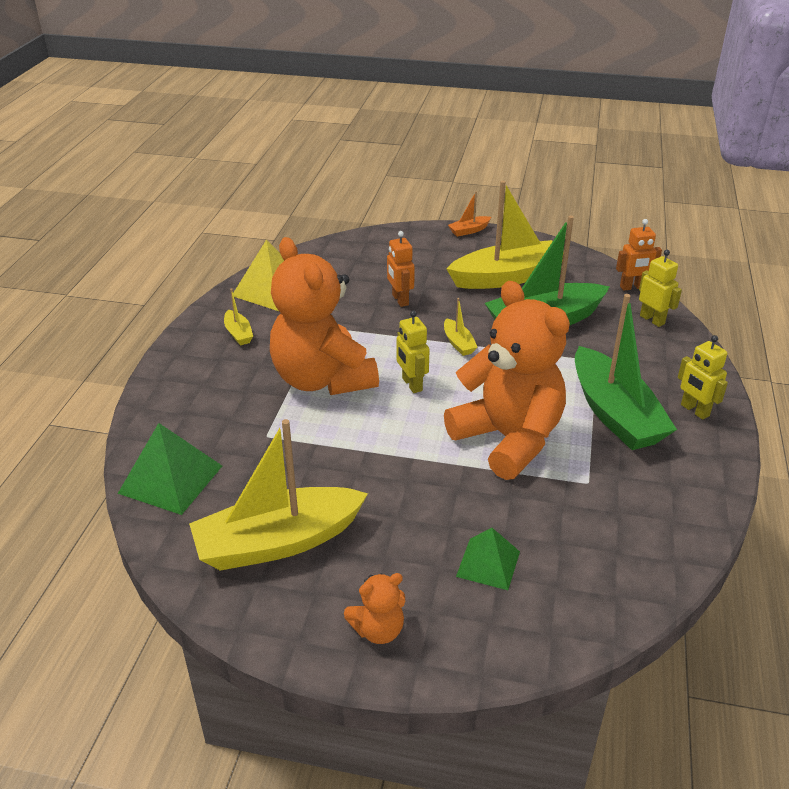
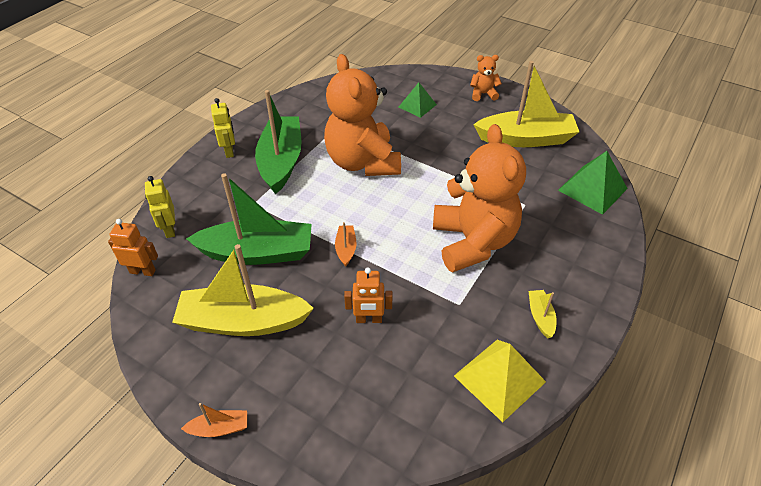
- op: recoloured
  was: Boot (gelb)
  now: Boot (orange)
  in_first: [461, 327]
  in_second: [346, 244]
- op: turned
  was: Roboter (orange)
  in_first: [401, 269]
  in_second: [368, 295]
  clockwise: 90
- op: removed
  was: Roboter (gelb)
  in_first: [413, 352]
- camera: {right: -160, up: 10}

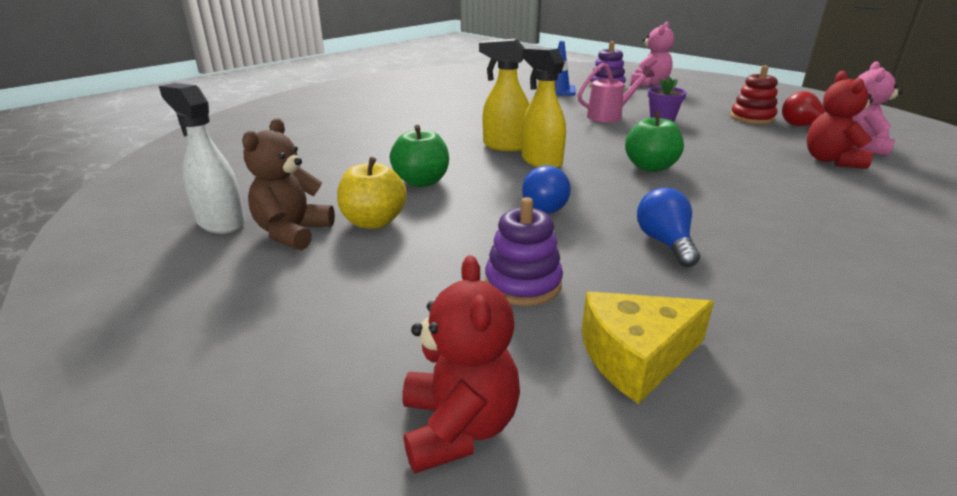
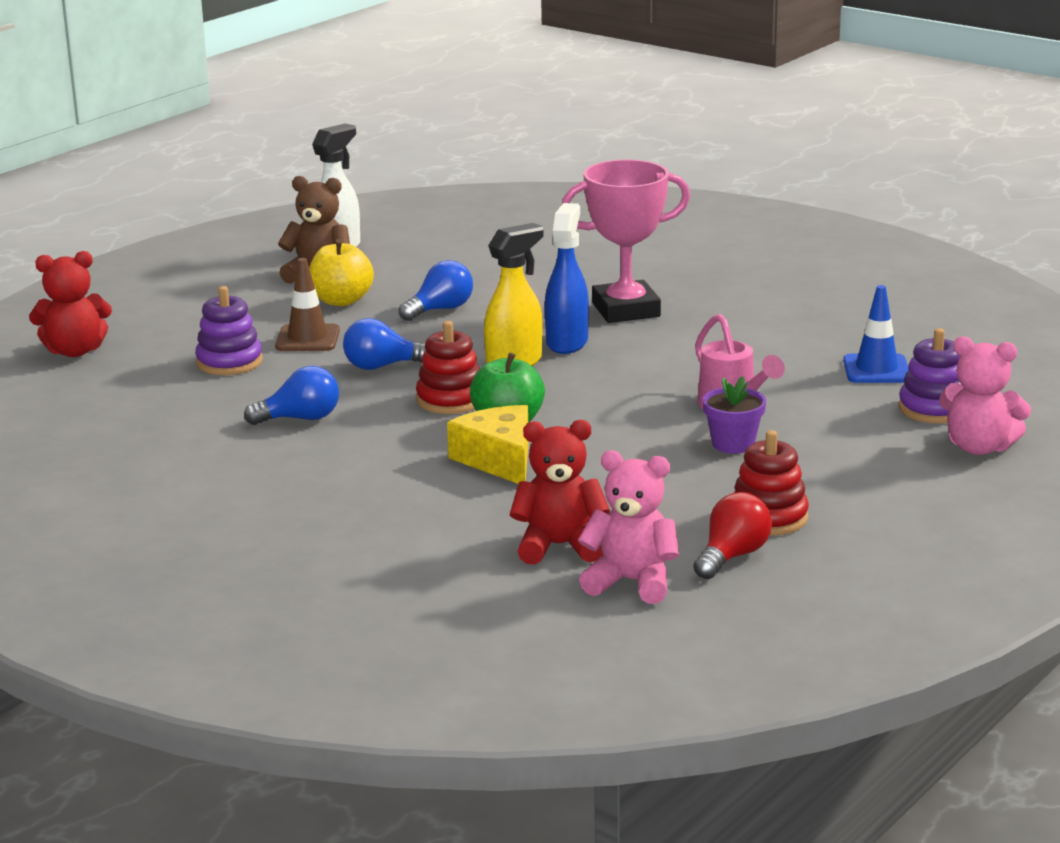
- op: added
  now: Leitkegel (braun)
  in_second: [307, 304]
- op: replaced
  was: Apfel (grün)
  now: Glühbirne (blau)
  in_first: [419, 156]
  in_second: [436, 290]
- op: added
  now: Stapelspielzeug (rot)
  in_second: [448, 367]
- op: moved
  was: Käse (gelb)
  in_first: [647, 347]
  in_second: [488, 444]
- op: recoloured
  was: Sprühflasche (gelb)
  now: Sprühflasche (blau)
  in_first: [504, 95]
  in_second: [567, 278]
- op: added
  now: Pokal (rosa)
  in_second: [626, 241]
- camera: {right: 85, up: -5}

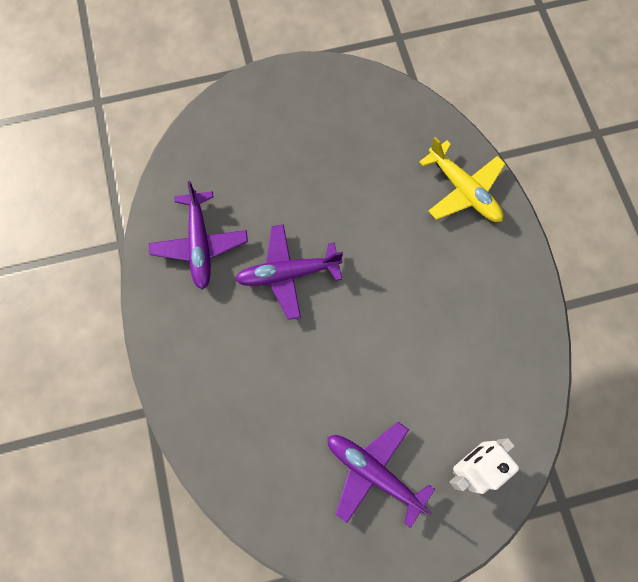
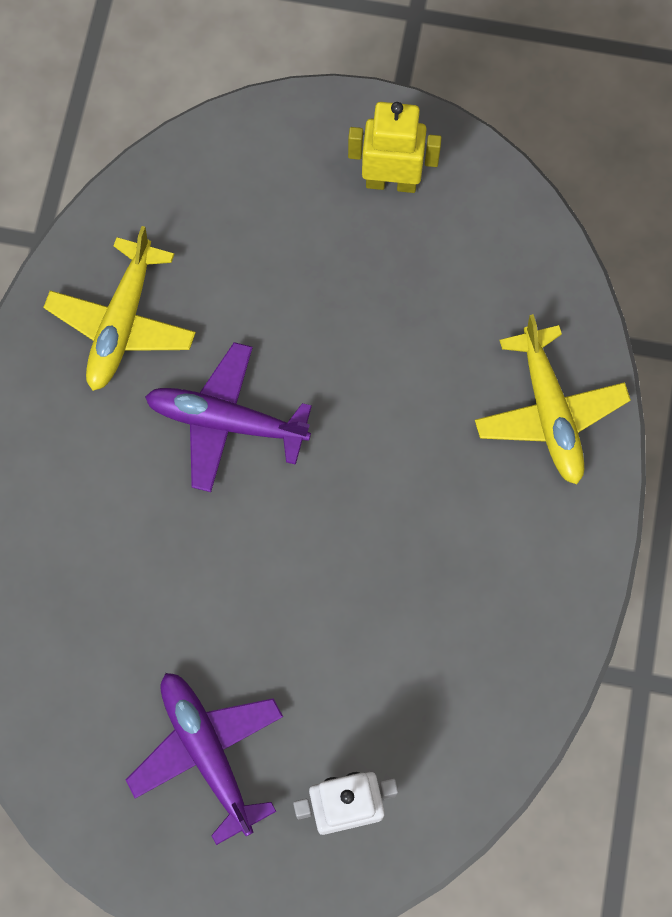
- op: recoloured
  was: Flugzeug (lila)
  now: Flugzeug (gelb)
  in_first: [198, 235]
  in_second: [119, 308]
- op: added
  now: Roboter (gelb)
  in_second: [395, 147]
- camera: {right: 25, up: 0}

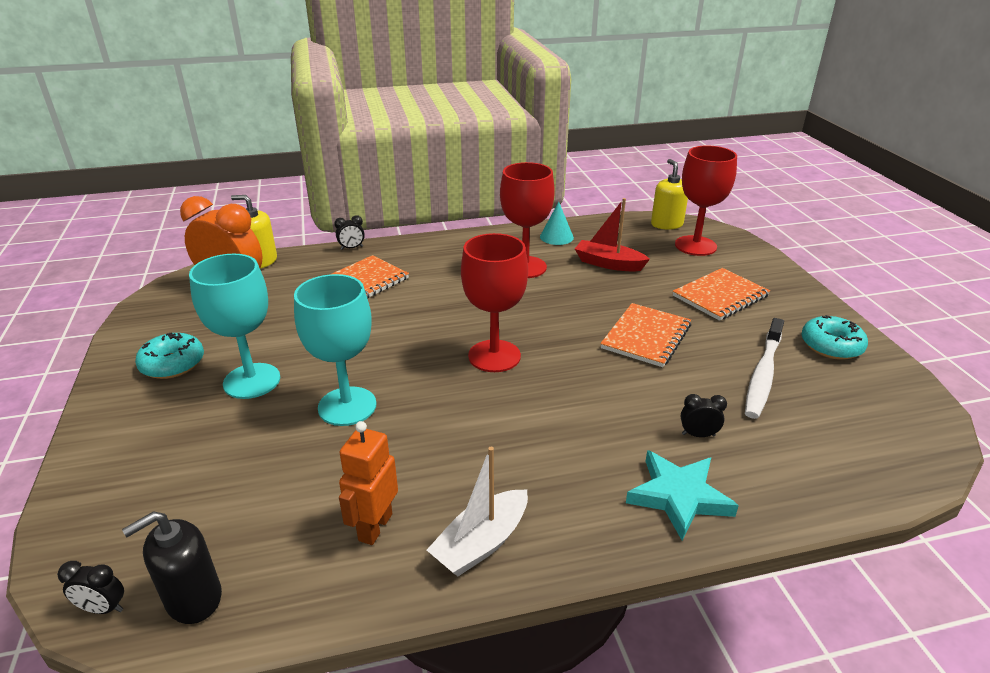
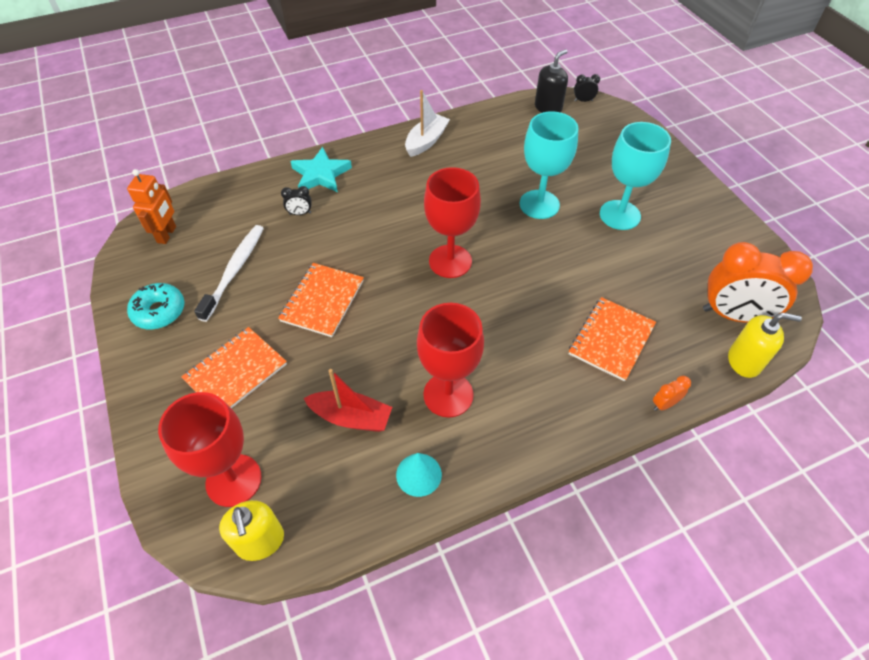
- op: moved
  was: Roboter (orange)
  in_first: [368, 483]
  in_second: [151, 206]
- op: recoloured
  was: Wecker (schwarz)
  now: Wecker (orange)
  in_first: [349, 233]
  in_second: [672, 393]
- op: removed
  was: Donut (türkis)
  in_first: [169, 355]
- camera: {right: 170, up: 20}

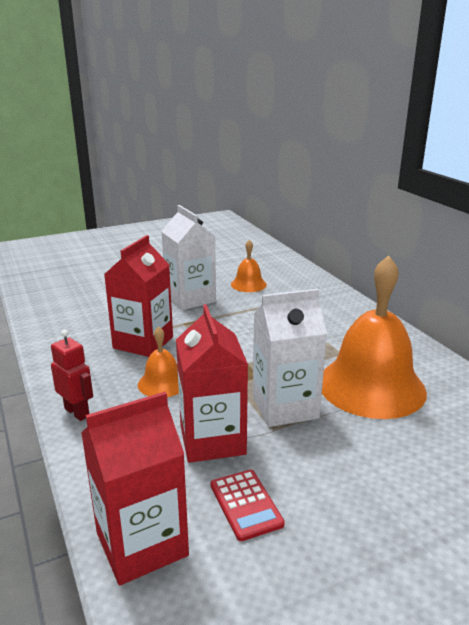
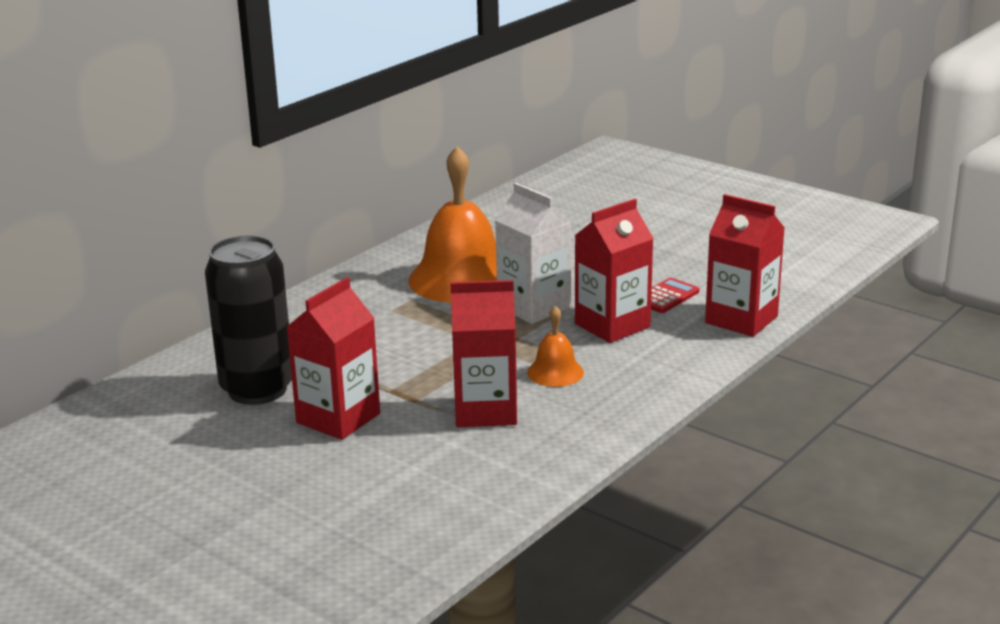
- op: replaced
  was: Glocke (orange)
  now: Dose (schwarz)
  in_first: [249, 266]
  in_second: [248, 320]
- op: recoloured
  was: Getränkekarton (weiß)
  now: Getränkekarton (rot)
  in_first: [188, 257]
  in_second: [333, 358]
- op: removed
  was: Roboter (rot)
  in_first: [72, 375]
- camera: {right: -115, up: 0}

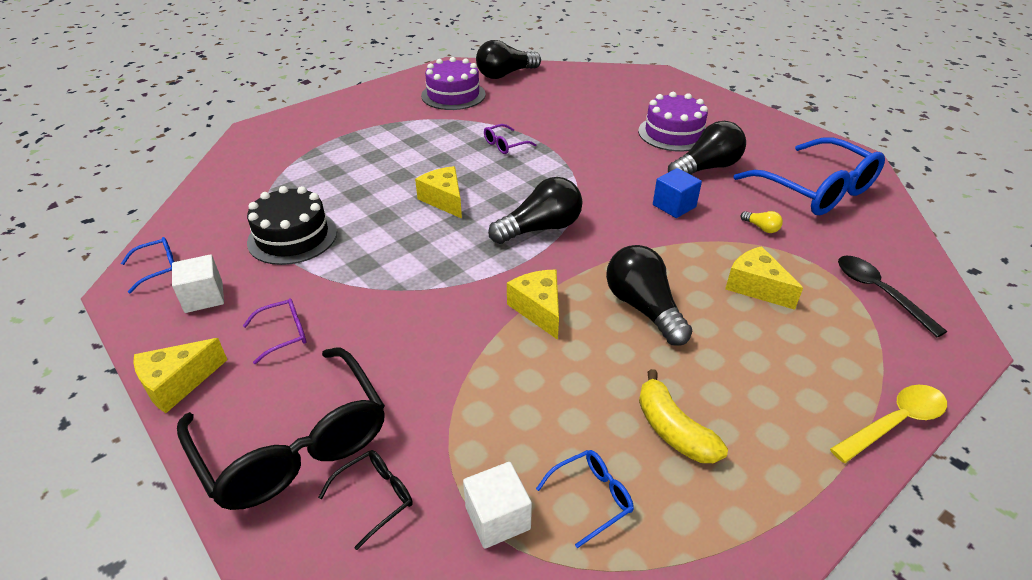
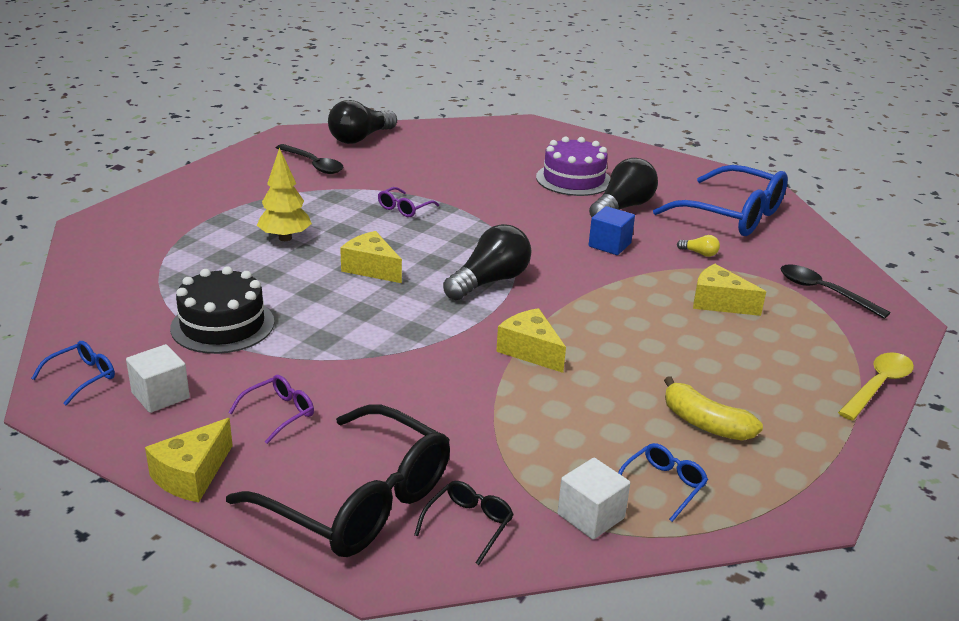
- op: added
  now: Baum (gelb)
  in_second: [284, 194]
- op: replaced
  was: Kuchen (lila)
  now: Löffel (schwarz)
  in_first: [453, 83]
  in_second: [309, 159]
- op: removed
  was: Glühbirne (schwarz)
  in_first: [649, 295]
- camera: {right: -20, up: -10}

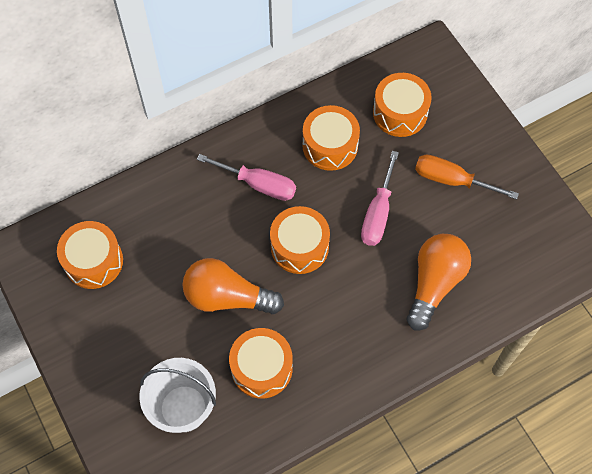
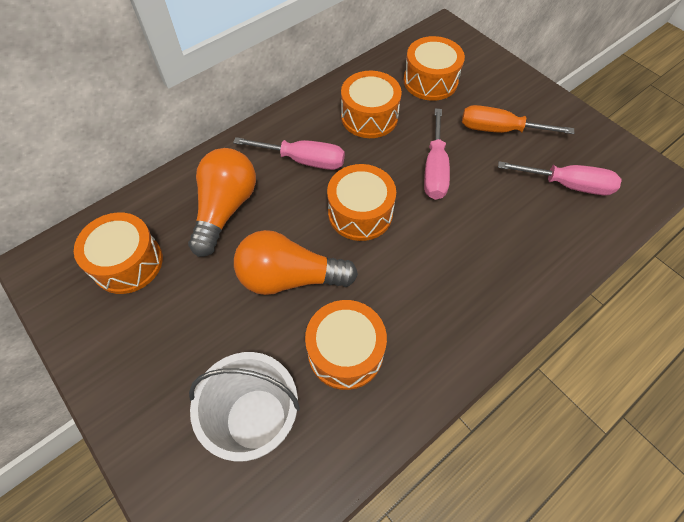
- op: moved
  was: Glühbirne (orange)
  in_first: [439, 282]
  in_second: [222, 202]
- op: added
  now: Schraubenzieher (rosa)
  in_second: [560, 178]
- camera: {right: -10, up: -5}

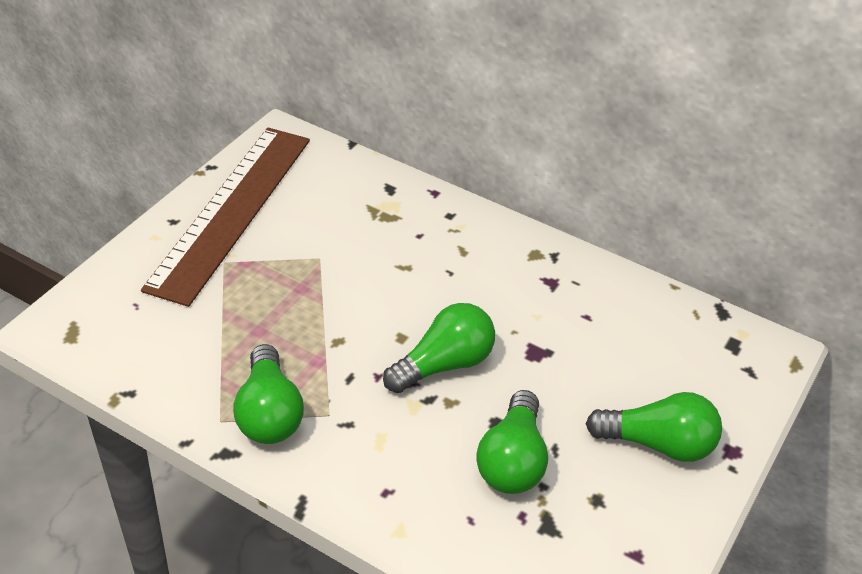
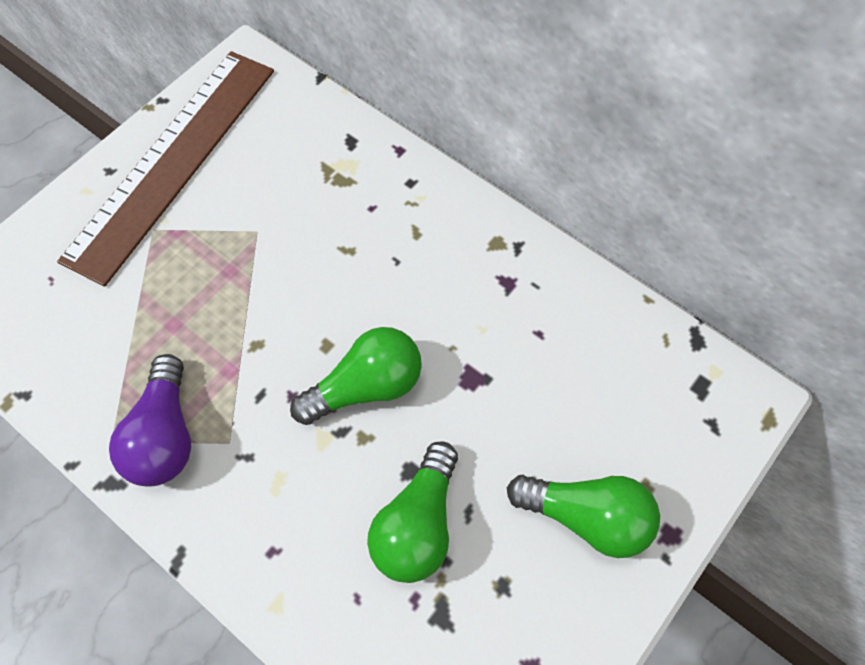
- op: recoloured
  was: Glühbirne (grün)
  now: Glühbirne (lila)
  in_first: [268, 394]
  in_second: [150, 420]
- camera: {right: 10, up: 20}

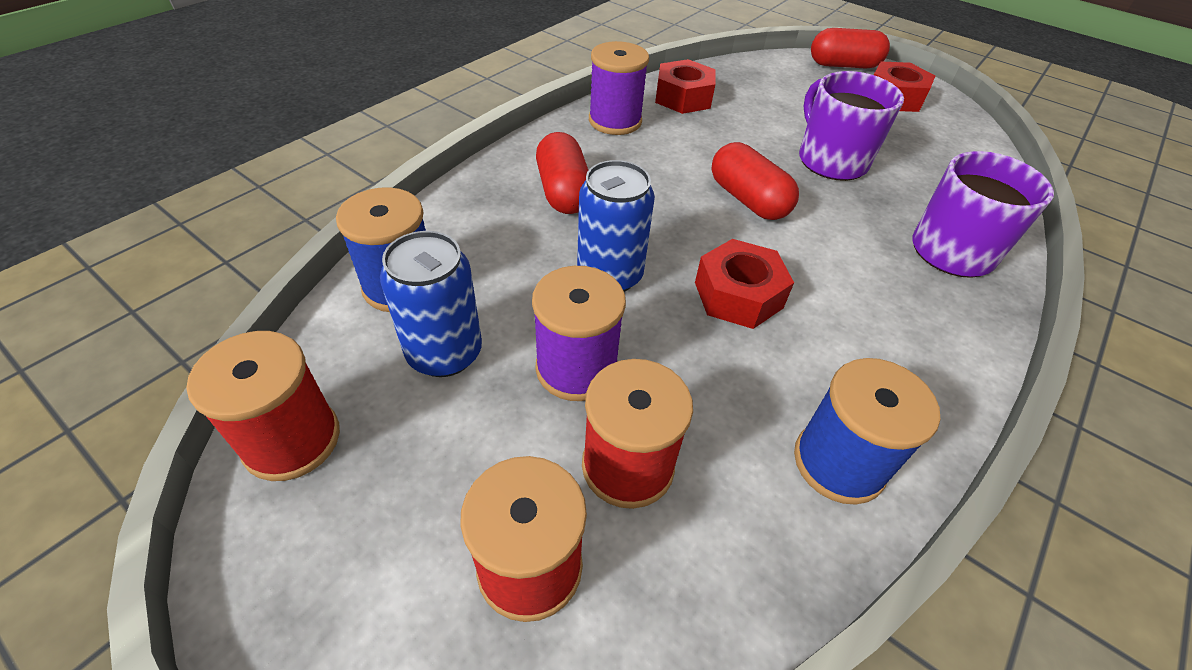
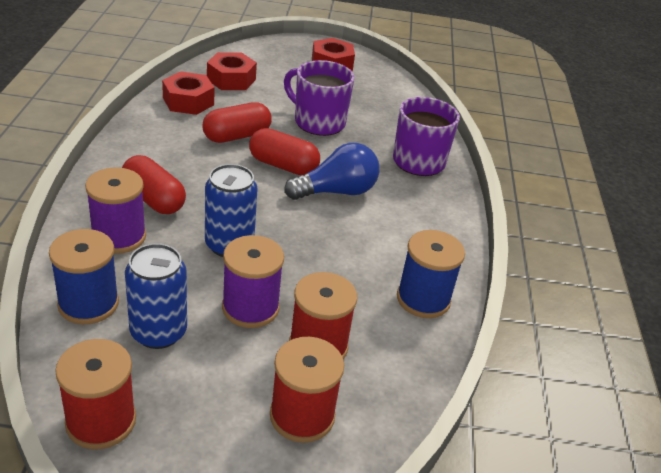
- op: moved
  was: Garnrolle (lila)
  in_first: [619, 88]
  in_second: [115, 210]
- op: moved
  was: Kapsel (rot)
  in_first: [850, 48]
  in_second: [236, 122]
- op: moved
  was: Sechskantmutter (rot)
  in_first: [744, 284]
  in_second: [232, 71]
- op: added
  now: Glühbirne (blau)
  in_second: [331, 171]
- camera: {right: -35, up: -10}

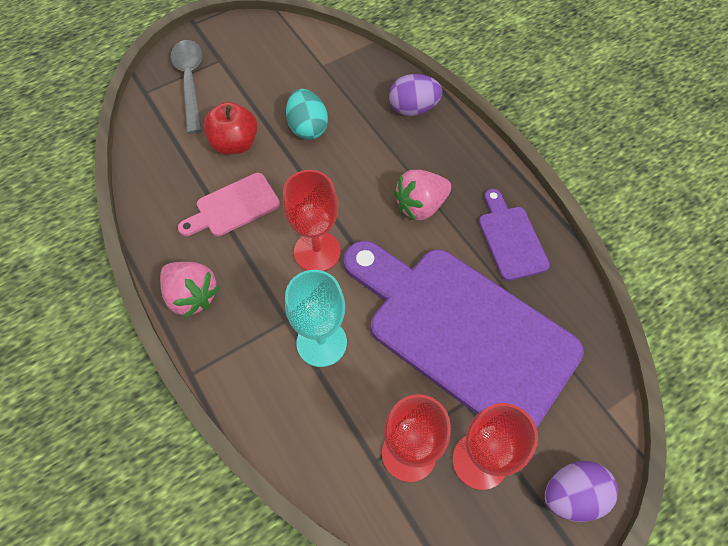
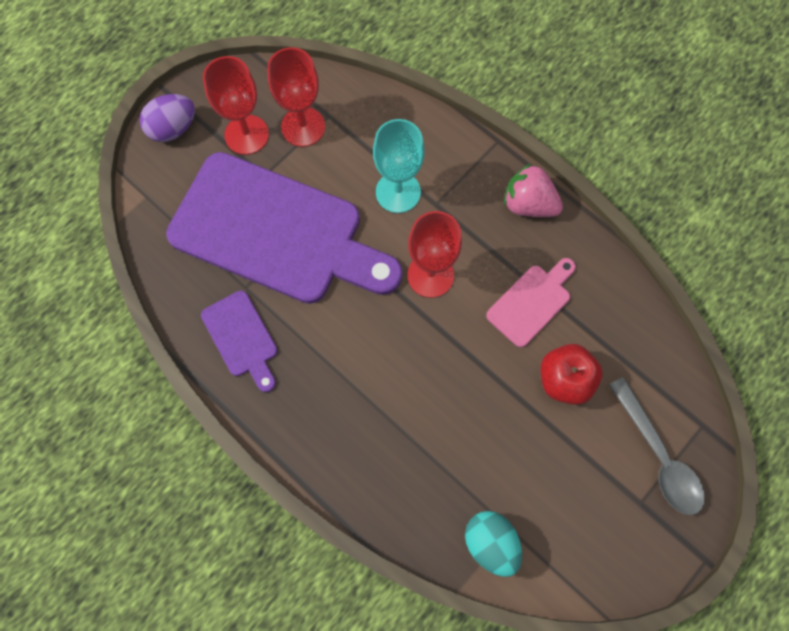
- op: moved
  was: Ei (türkis)
  in_first: [307, 114]
  in_second: [493, 544]
- op: removed
  was: Ei (lila)
  in_first: [415, 95]
- op: removed
  was: Erdbeere (rosa)
  in_first: [422, 195]
- camera: {right: 165, up: 10}

